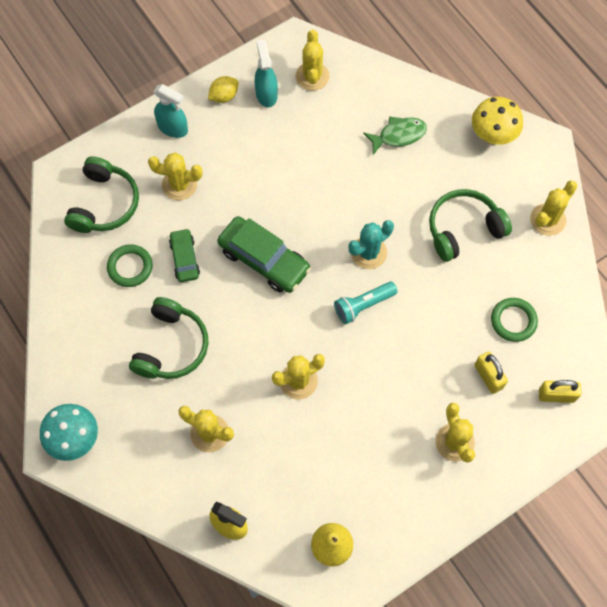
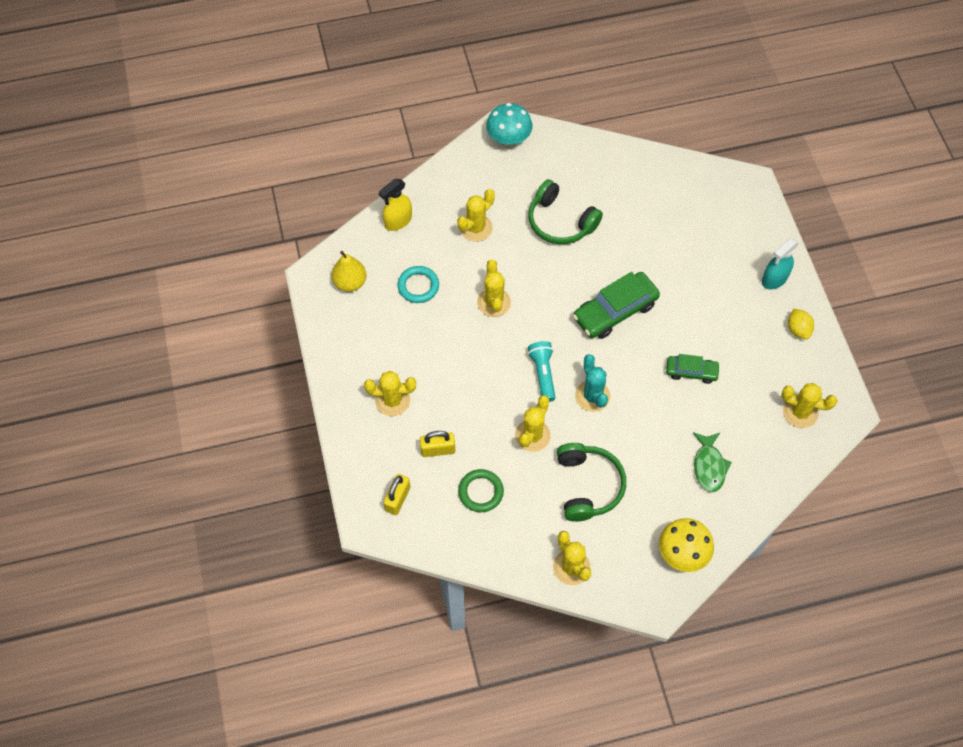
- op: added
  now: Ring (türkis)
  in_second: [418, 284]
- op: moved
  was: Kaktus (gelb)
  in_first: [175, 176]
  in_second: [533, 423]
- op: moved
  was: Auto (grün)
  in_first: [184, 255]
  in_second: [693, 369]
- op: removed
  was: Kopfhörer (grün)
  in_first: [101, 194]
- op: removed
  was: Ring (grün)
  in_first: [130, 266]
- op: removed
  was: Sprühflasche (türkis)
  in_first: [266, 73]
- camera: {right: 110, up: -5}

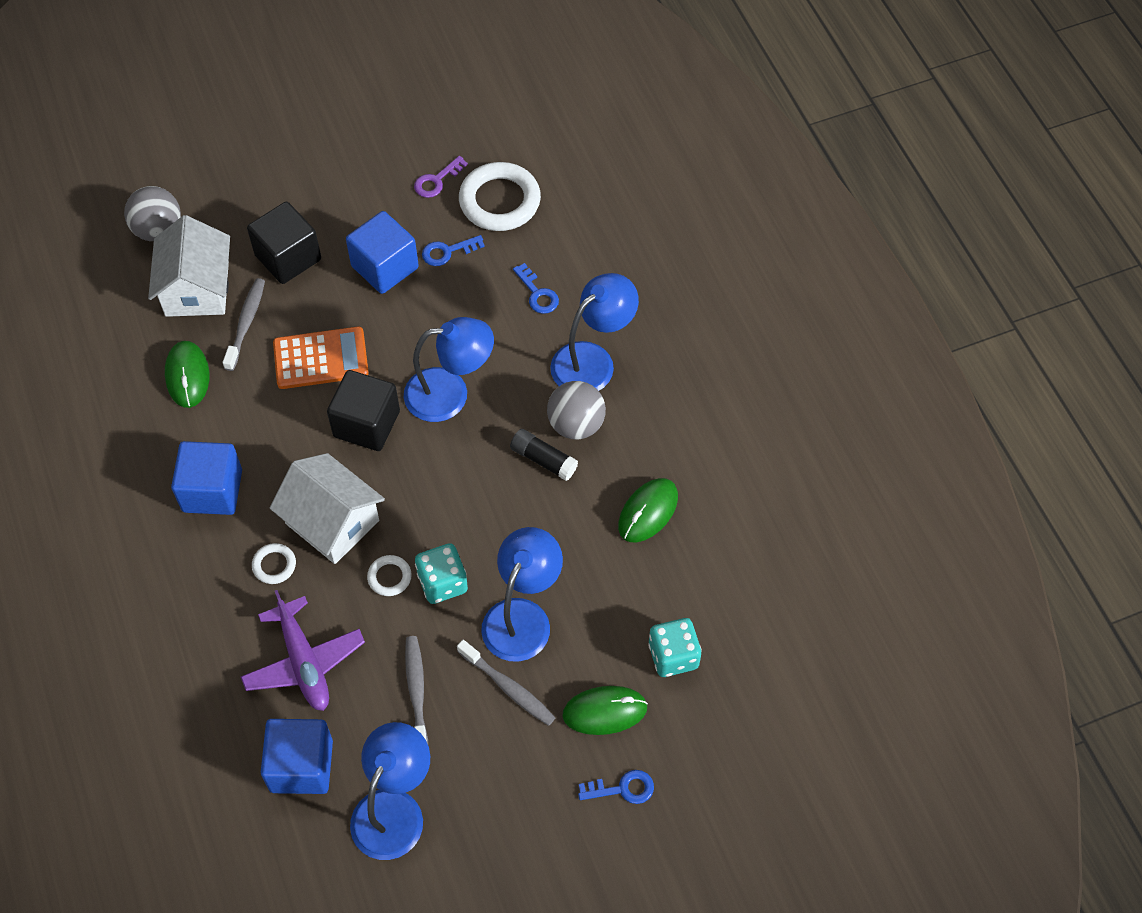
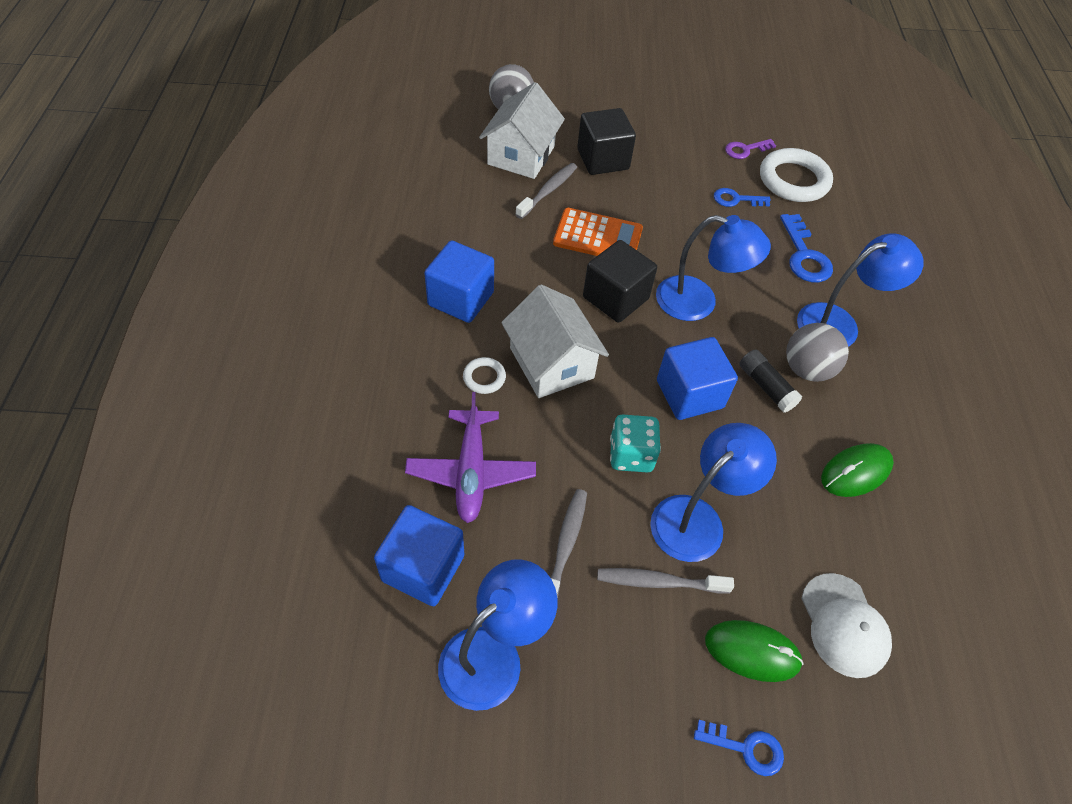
- op: turned
  was: Zahnbürste (grau)
  in_first: [506, 683]
  in_second: [665, 581]
  clockwise: 120
- op: moved
  was: Kubus (blau)
  in_first: [382, 252]
  in_second: [697, 378]
- op: resized
  was: Schlüssel (blau)
  in_first: [536, 288]
  in_second: [806, 248]
  ratio: 1.55
- op: replaced
  was: Spielwürfel (türkis)
  now: Kappe (weiß)
  in_first: [675, 647]
  in_second: [846, 625]
- op: removed
  was: Computermaus (grün)
  in_first: [187, 374]
- op: removed
  was: Ring (weiß)
  in_first: [389, 575]
- camera: {right: 20, up: -5}

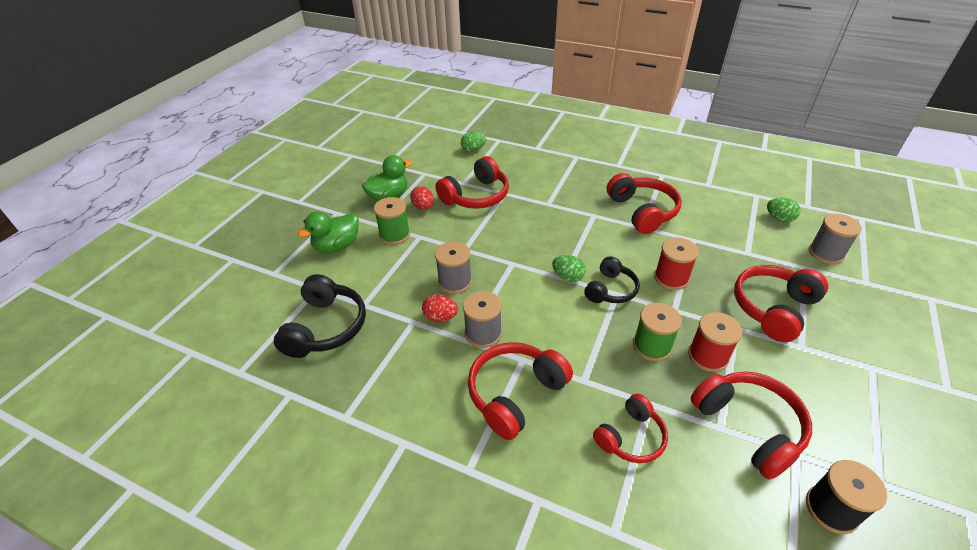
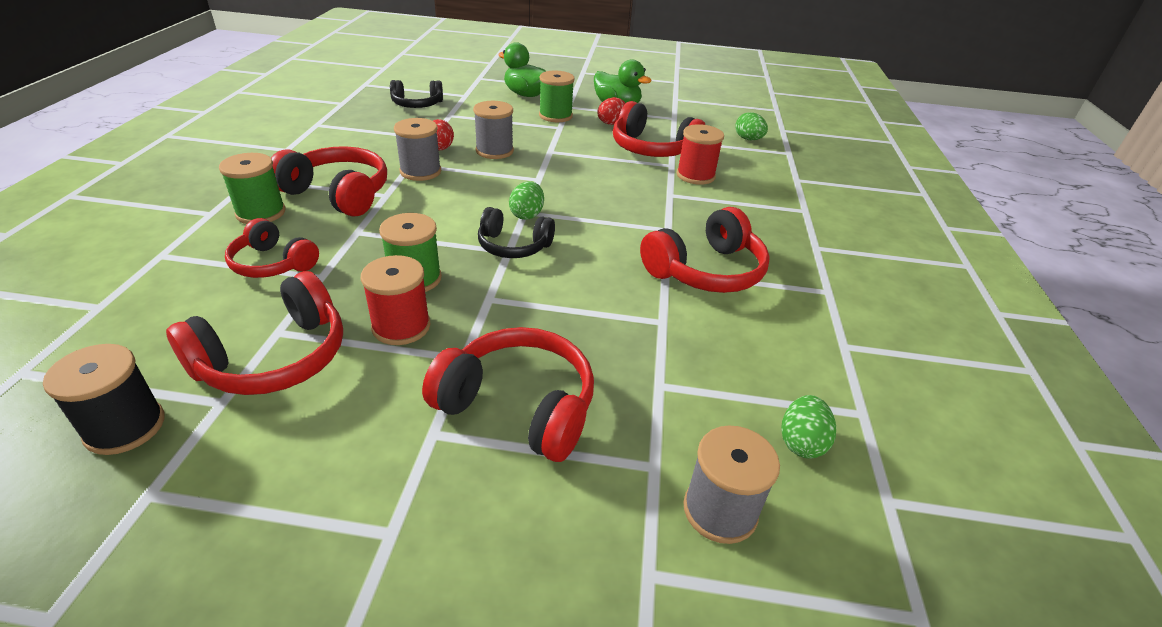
- op: added
  now: Garnrolle (grün)
  in_second: [252, 188]
- op: resized
  was: Kopfhörer (schwarz)
  in_first: [320, 316]
  in_second: [416, 94]
  ratio: 0.65
- op: moved
  was: Garnrolle (rot)
  in_first: [676, 264]
  in_second: [700, 154]
- camera: {right: 70, up: -5}

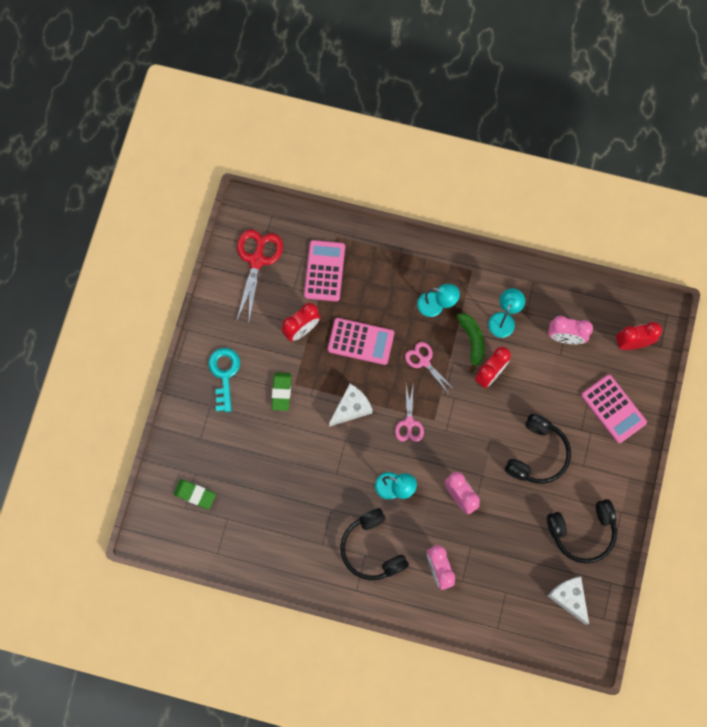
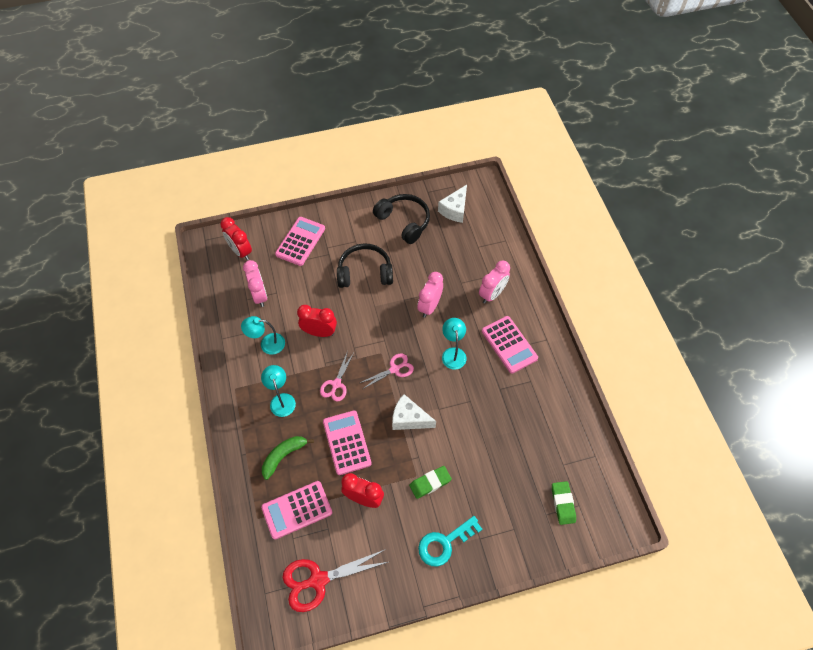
- op: moved
  was: Banane (grün)
  in_first: [471, 343]
  in_second: [288, 458]
- op: replaced
  was: Kopfhörer (schwarz)
  now: Taschenrechner (rosa)
  in_first: [374, 544]
  in_second: [510, 345]
- camera: {right: -120, up: -15}

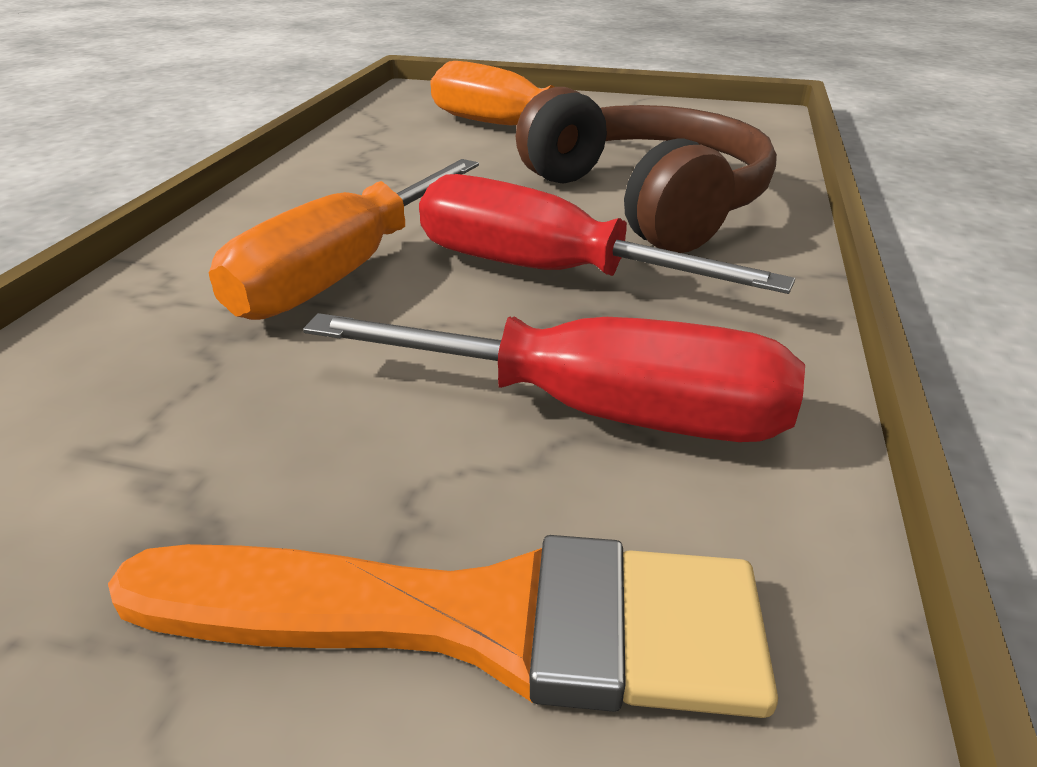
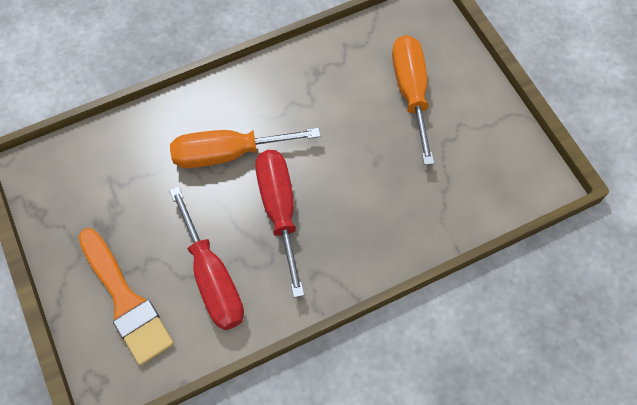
- op: removed
  was: Kopfhörer (braun)
  in_first: [646, 170]
- camera: {right: 50, up: 30}

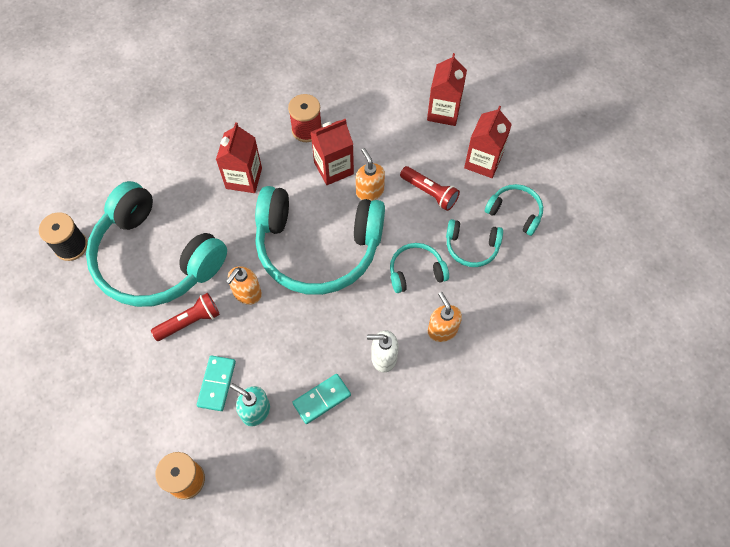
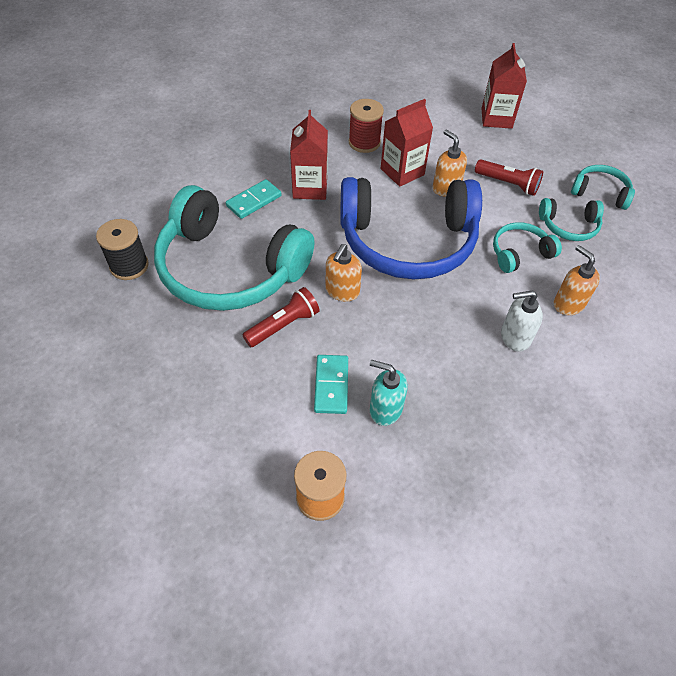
- op: moved
  was: Dominostein (türkis)
  in_first: [321, 399]
  in_second: [254, 199]
- op: recoloured
  was: Kopfhörer (türkis)
  now: Kopfhörer (blau)
  in_first: [320, 240]
  in_second: [411, 228]
- op: removed
  was: Getränkekarton (rot)
  in_first: [488, 142]
- camera: {right: -10, up: -10}

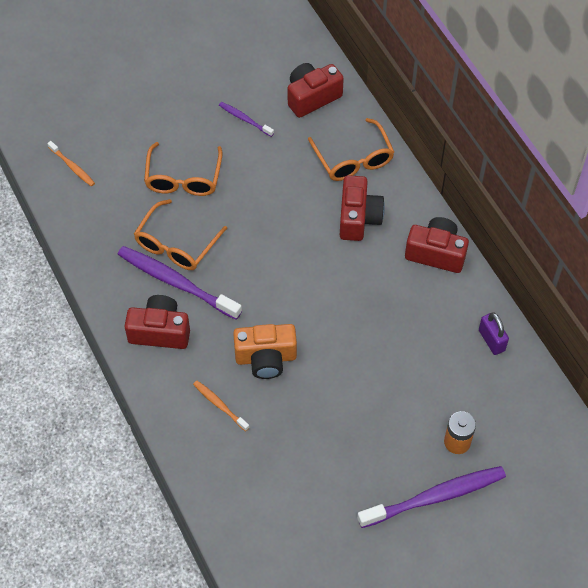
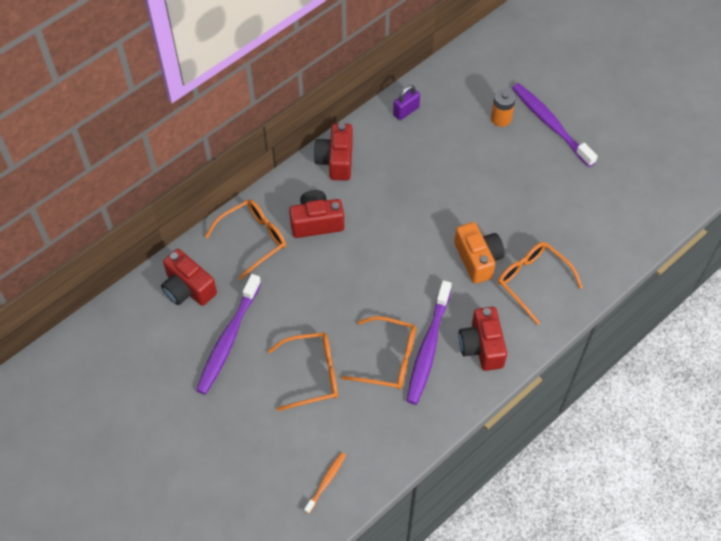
- op: resized
  was: Zahnbürste (lila)
  in_first: [246, 119]
  in_second: [228, 334]
  ratio: 2.02
- op: replaced
  was: Zahnbürste (orange)
  now: Brille (orange)
  in_first: [221, 406]
  in_second: [540, 283]
- camera: {right: -105, up: 0}

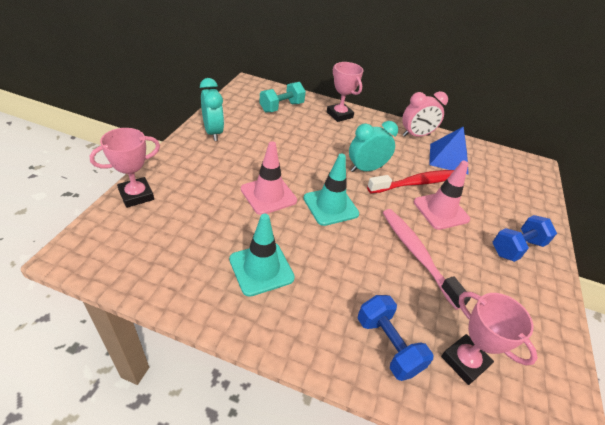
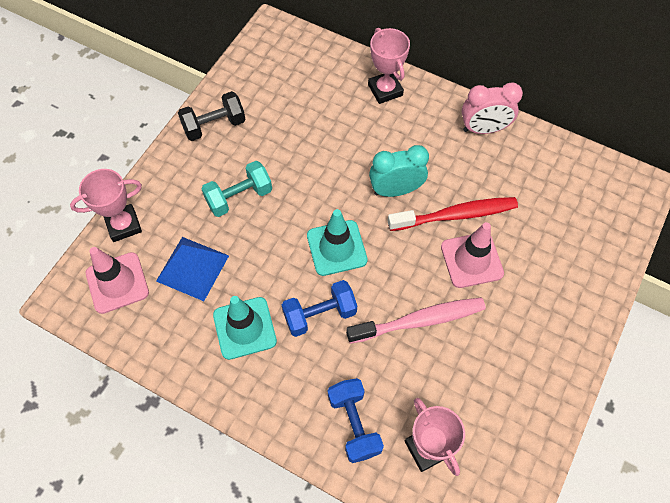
- op: moved
  was: Leitkegel (rosa)
  in_first: [269, 178]
  in_second: [117, 280]
- op: moved
  was: Pyramide (blau)
  in_first: [449, 150]
  in_second: [192, 269]
- op: replaced
  was: Wecker (türkis)
  now: Hantel (schwarz)
  in_first: [212, 109]
  in_second: [211, 116]
- op: moved
  was: Hantel (türkis)
  in_first: [282, 97]
  in_second: [236, 189]
- op: moved
  was: Hantel (blau)
  in_first: [525, 238]
  in_second: [319, 308]
- op: turned
  was: Zahnbürste (rosa)
  in_first: [427, 259]
  in_second: [416, 321]
  clockwise: 90
- camera: {right: 15, up: 20}

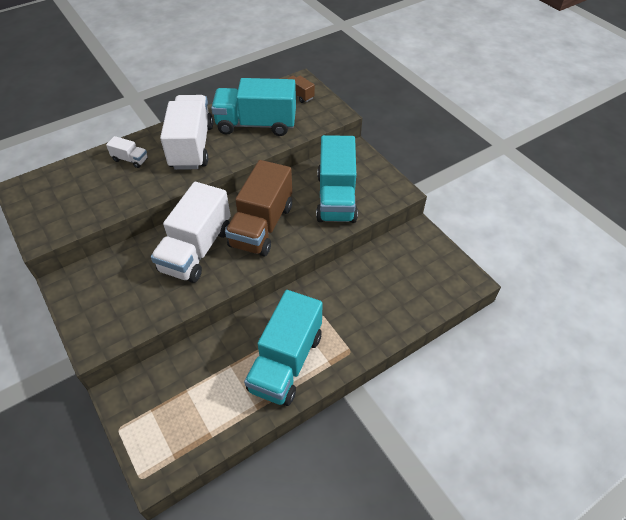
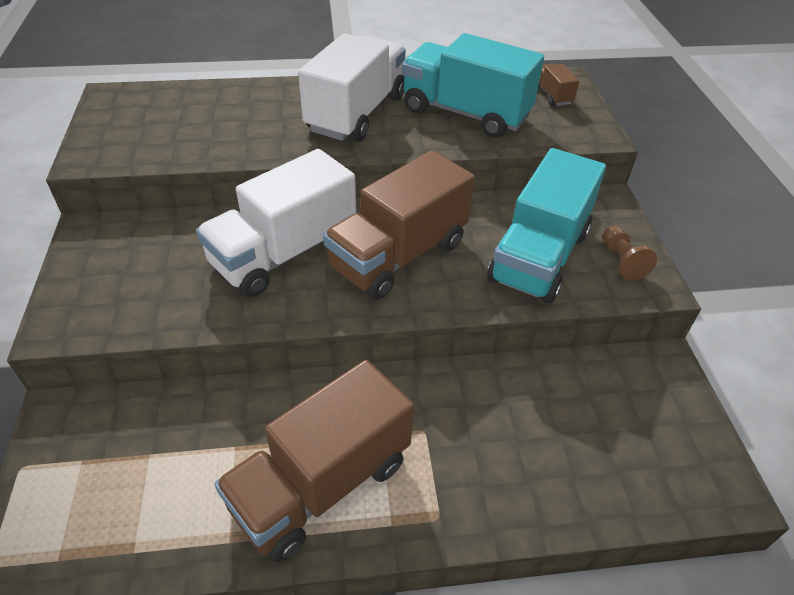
- op: recoloured
  was: Lastwagen (türkis)
  now: Lastwagen (braun)
  in_first: [283, 348]
  in_second: [314, 461]
- op: added
  now: Bauer (braun)
  in_second: [629, 253]
- op: removed
  was: Lastwagen (weiß)
  in_first: [127, 152]
- camera: {right: 25, up: -5}

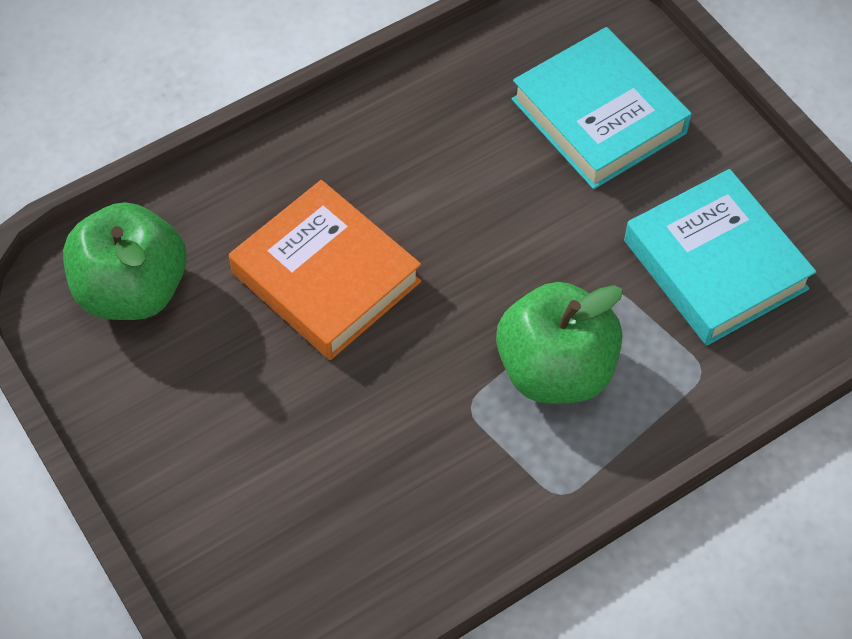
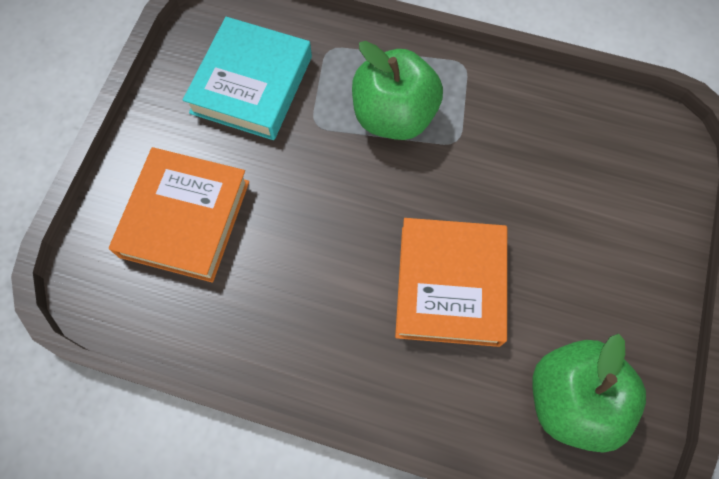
- op: recoloured
  was: Buch (türkis)
  now: Buch (orange)
  in_first: [602, 108]
  in_second: [179, 214]
- camera: {right: -130, up: 10}

